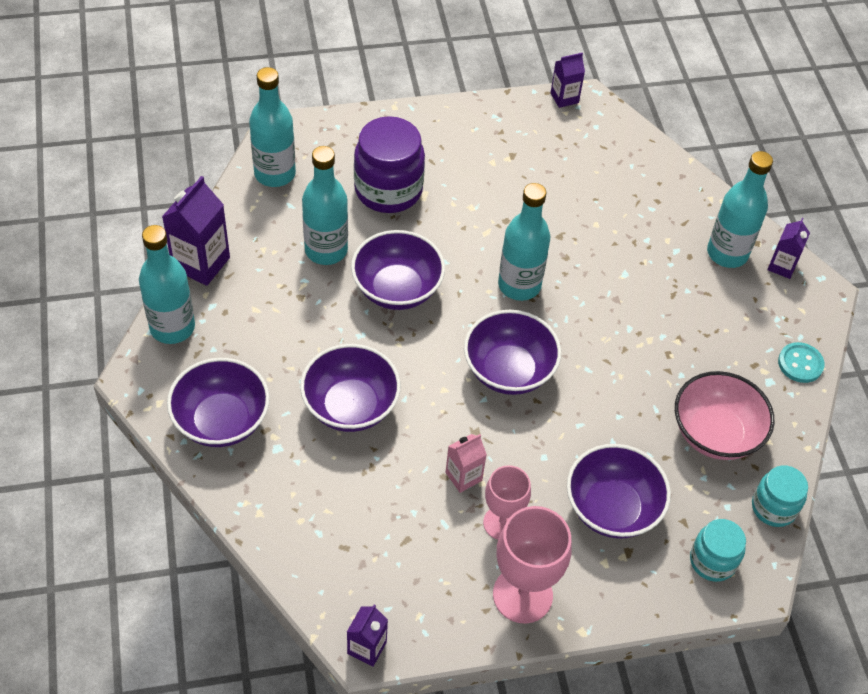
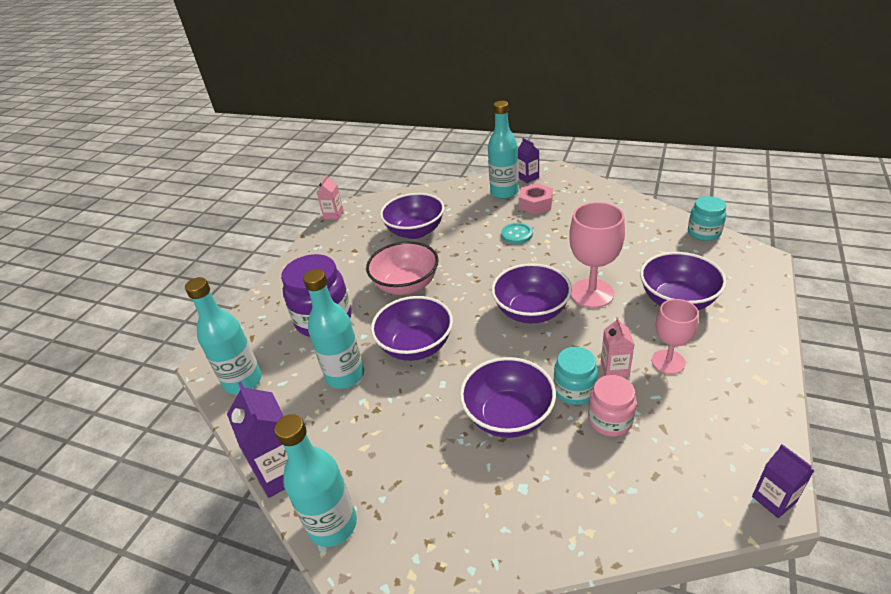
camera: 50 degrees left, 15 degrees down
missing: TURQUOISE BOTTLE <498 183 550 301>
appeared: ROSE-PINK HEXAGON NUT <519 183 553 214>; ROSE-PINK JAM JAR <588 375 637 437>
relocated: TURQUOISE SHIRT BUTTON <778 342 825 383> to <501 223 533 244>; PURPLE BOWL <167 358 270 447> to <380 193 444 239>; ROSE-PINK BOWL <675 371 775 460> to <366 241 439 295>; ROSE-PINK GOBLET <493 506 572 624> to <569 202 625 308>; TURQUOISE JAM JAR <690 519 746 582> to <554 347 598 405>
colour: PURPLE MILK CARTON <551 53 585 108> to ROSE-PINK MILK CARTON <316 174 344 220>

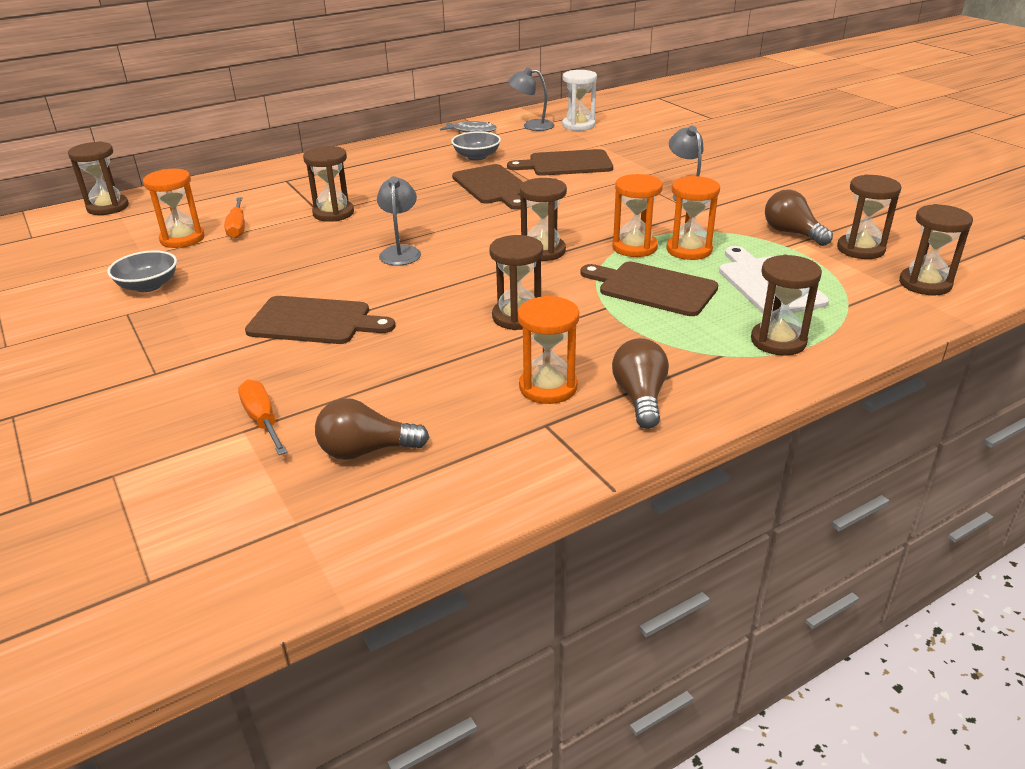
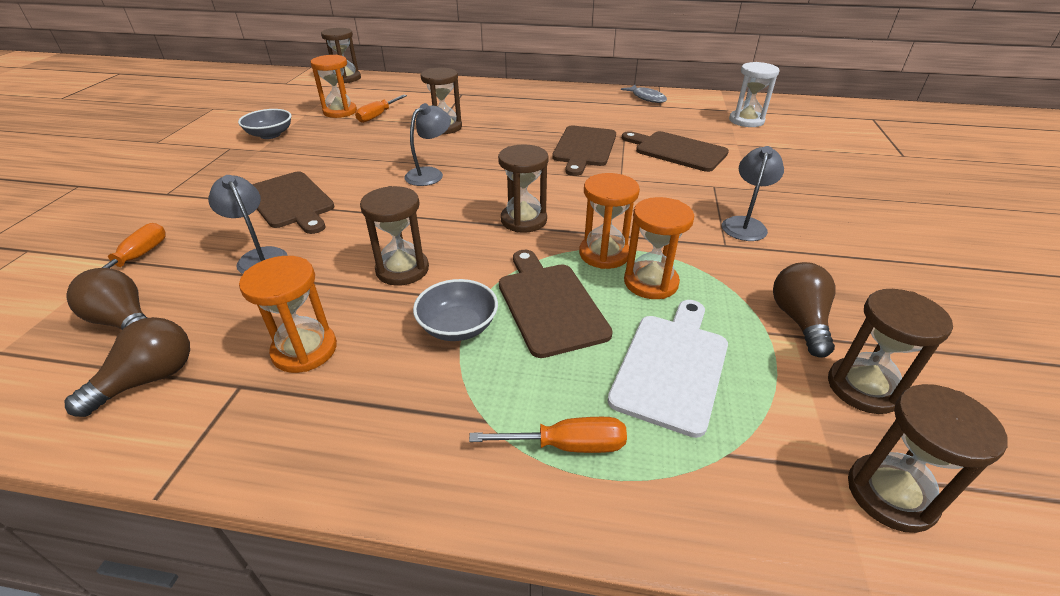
camera: 40 degrees right, 5 degrees up
relocated: ASH-GREY DESK LAMP <508 68 554 131> to <208 175 288 274>; ASH-GREY BOWL <451 131 501 161> to <413 279 498 341>; DARK BROWN LIGHT BULB <612 338 669 429> to <64 317 190 417>
exchanged: DARK BROWN HOURGLASS <751 255 822 356> to ORANGE FLAT SCREWDRIVER <469 417 627 453>

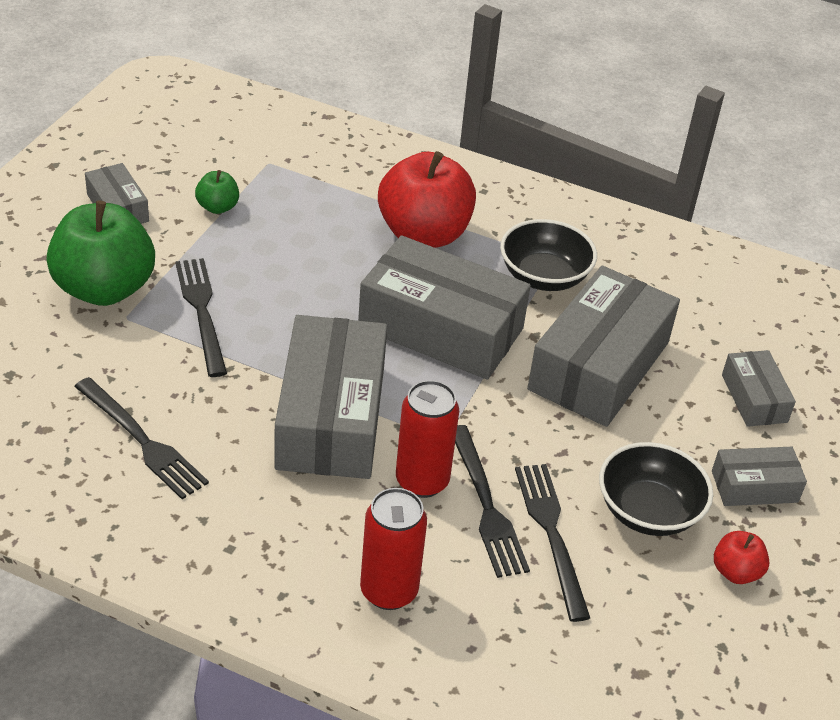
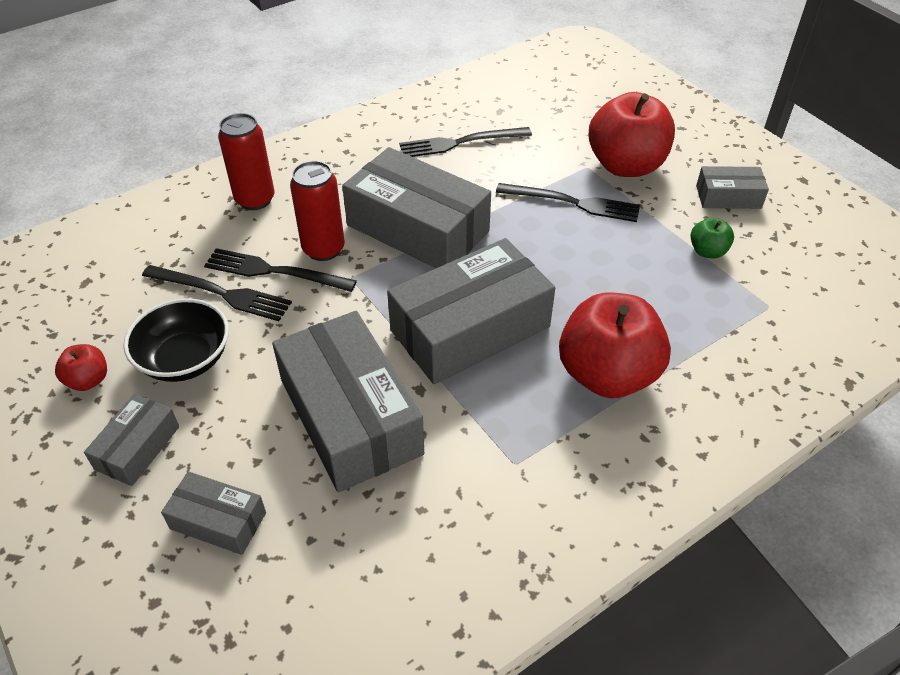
camera: 125 degrees right, 5 degrees up
missing: JET-BLACK BOWL <500 219 597 291>
colour: GREEN TOY APPLE <47 201 155 306> to SCARLET TOY APPLE <589 92 675 177>

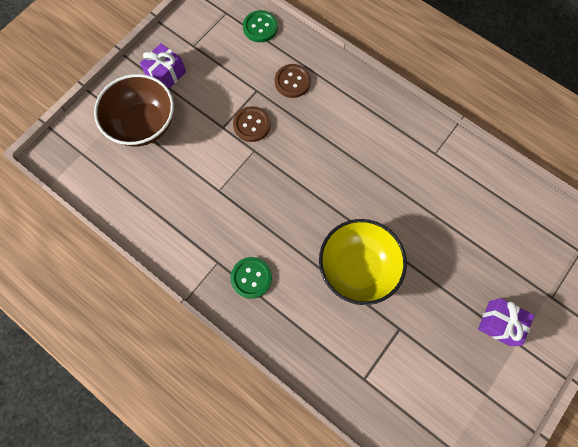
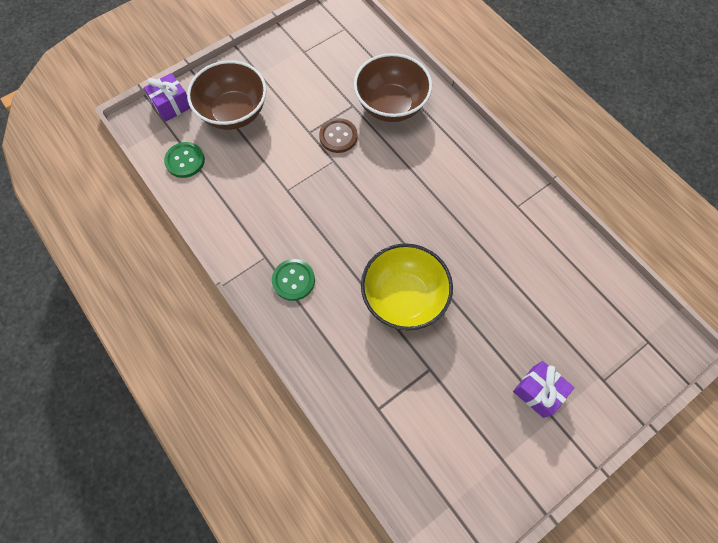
camera: 15 degrees right, 5 degrees down
relocated: GREEN SHIRT BUTTON <243 10 278 42> to <164 142 205 178>; PURPLE WRAPPED GIFT <140 43 186 89> to <144 73 190 122>
exchanged: DARK BROWN SHIRT BUTTON <275 64 311 98> to DARK BROWN BOWL <354 53 432 122>

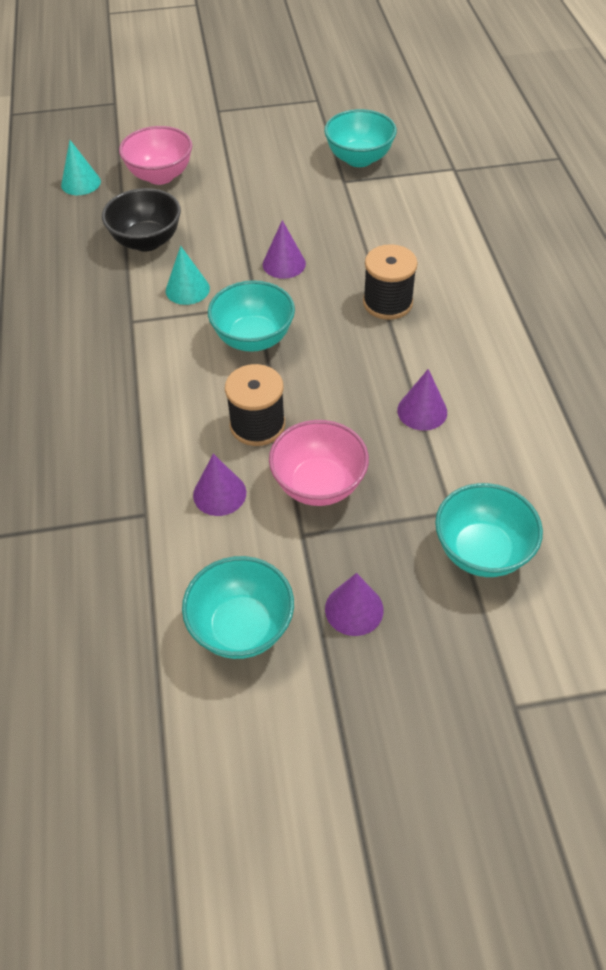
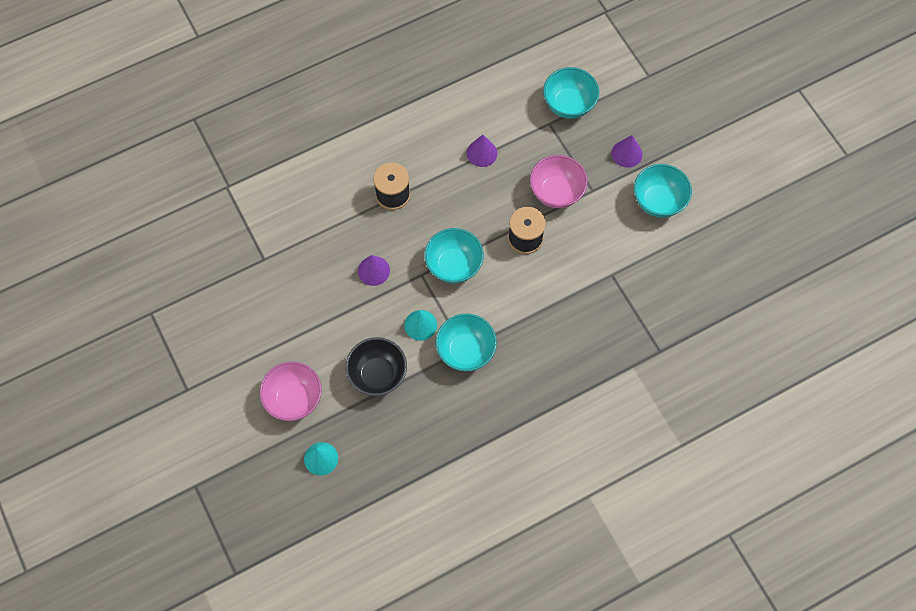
camera: 110 degrees left, 15 degrees up
missing: PURPLE CONE <193 454 246 516>
relocated: TURQUOISE BOWL <324 109 397 167> to <436 314 497 371>

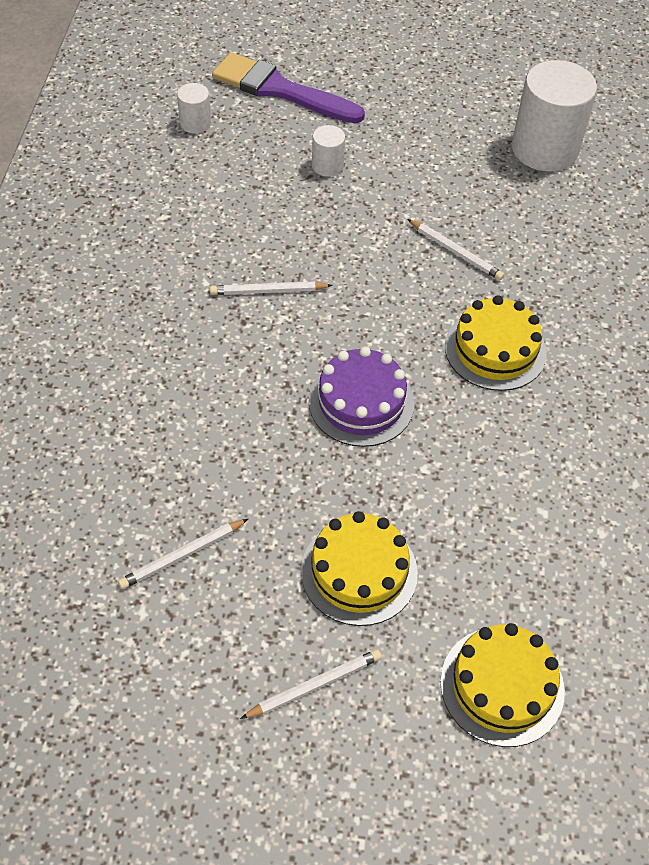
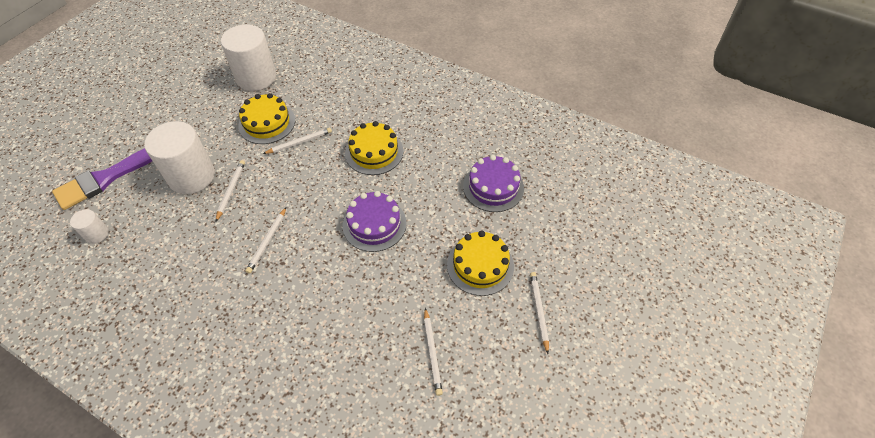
camera: 65 degrees left, 0 degrees up
appeared: PURPLE GATEAU <463 155 524 212>; WHITE WOODEN PENCIL <216 160 245 221>
relocated: GOLDEN GATEAU <440 623 565 747> to <238 93 295 144>
size: WHITE CYLINDER SHAPE <312 125 345 177> = <144 121 215 194> x2.15

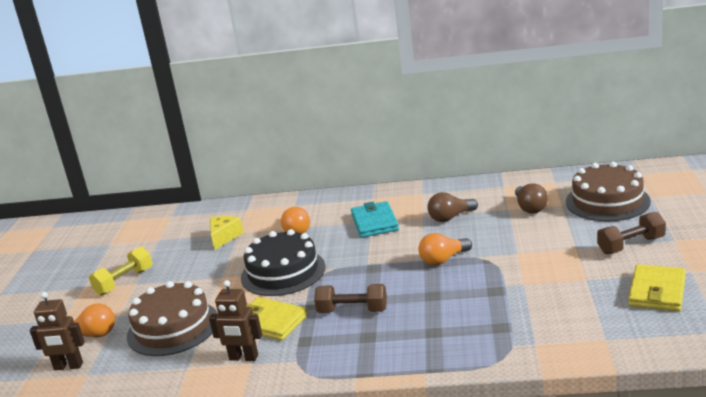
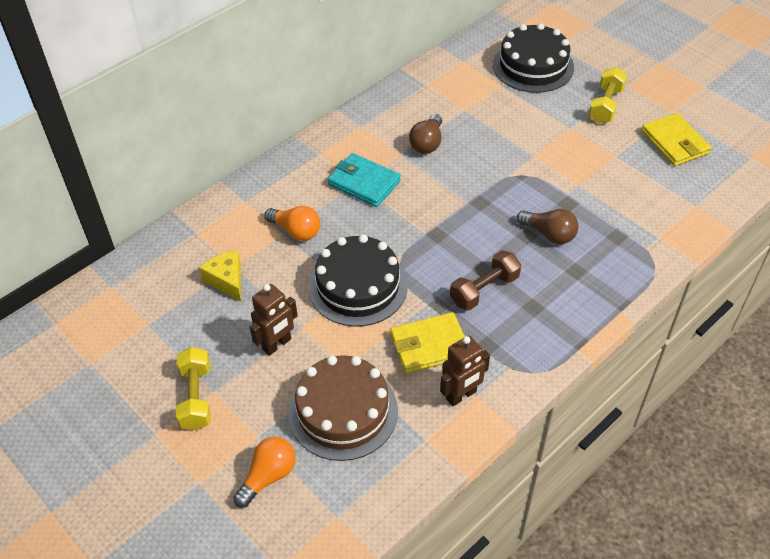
camera: 50 degrees left, 25 degrees up
missing: ORANGE LIGHT BULB <419 233 472 265>
relocated: DARK BROWN LIGHT BULB <515 183 548 214> to <516 209 578 244>; DARK BROWN TOY ROBOT <30 292 85 370> to <250 284 298 356>
colour: DARK BROWN GATEAU <566 162 651 221> to JET-BLACK GATEAU <493 23 574 93>; DARK BROWN FREE WEIGHT <597 212 666 254> to GOLDEN FREE WEIGHT <589 67 627 124>

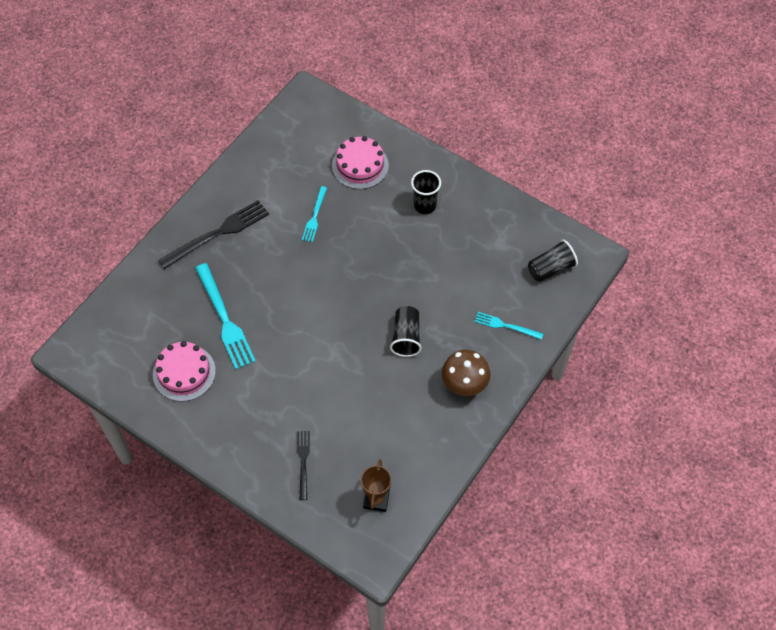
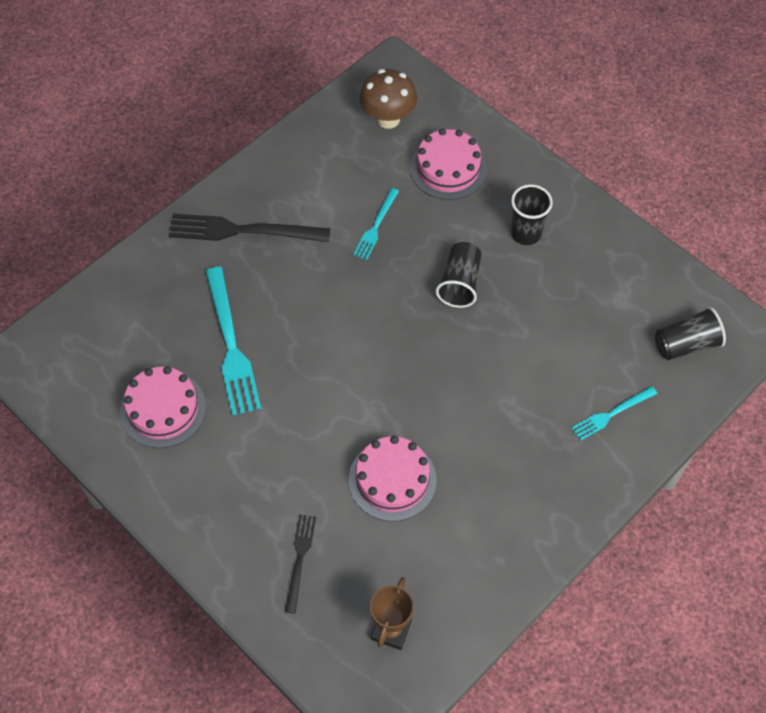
camera: 10 degrees right, 0 degrees up
appeared: ROSE-PINK GATEAU <349 436 437 521>
relocated: JET-BLACK TUMBLER <390 306 422 357> to <436 242 482 308>; DARK BROWN FUNGUS <442 350 490 396> to <360 69 417 129>
spun: JET-BLACK TABLE FORK <158 200 269 269> = <168 214 331 242> 150 degrees counterclockwise; TURQUOISE TABLE FORK <474 312 543 340> = <571 386 657 441> 60 degrees counterclockwise

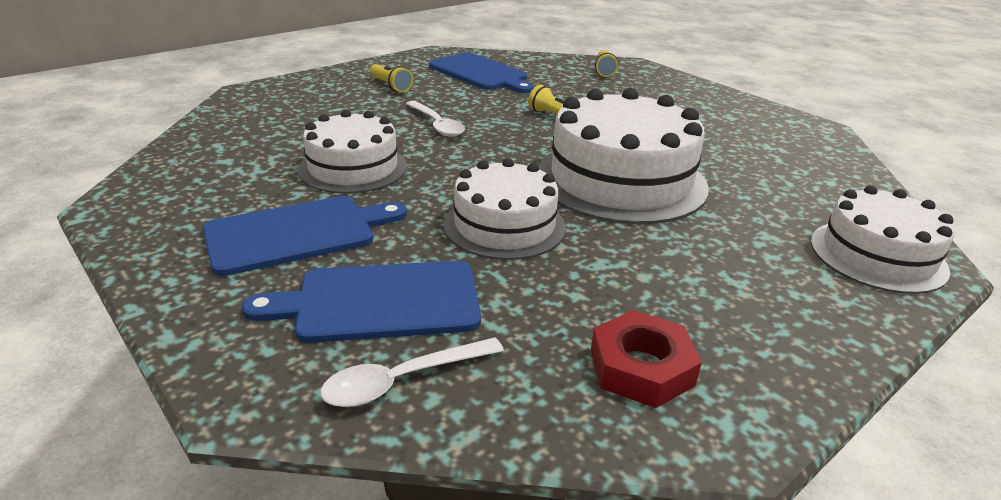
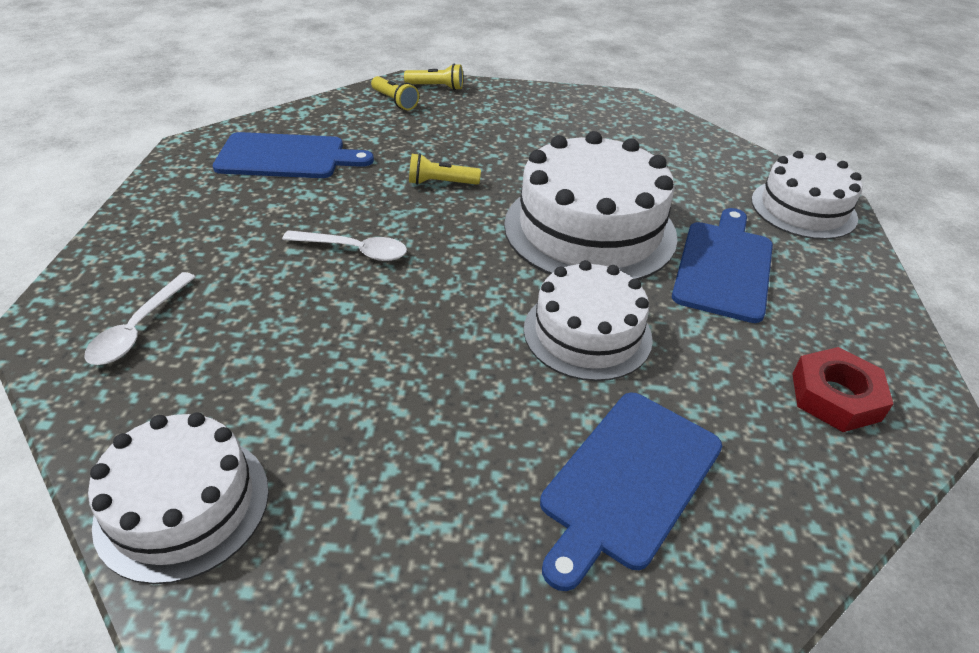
camera: 45 degrees left, 10 degrees up
relocated: GOLDEN FLASHLIGHT <370 64 413 92> to <404 64 463 90>; WHITE GATEAU <298 110 407 194> to <88 412 269 584>; BLUE BREAD BOARD <203 196 407 276> to <672 208 773 323>; WHITE TABLESPOON <320 337 504 407> to <84 272 196 365>

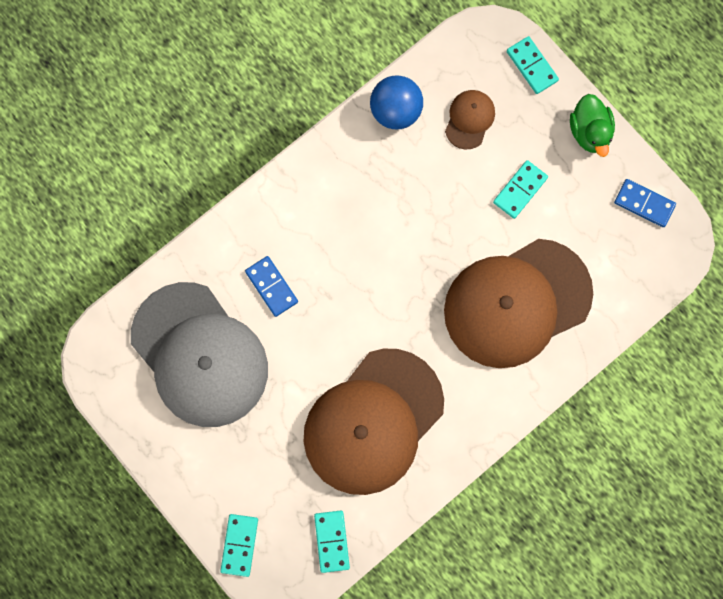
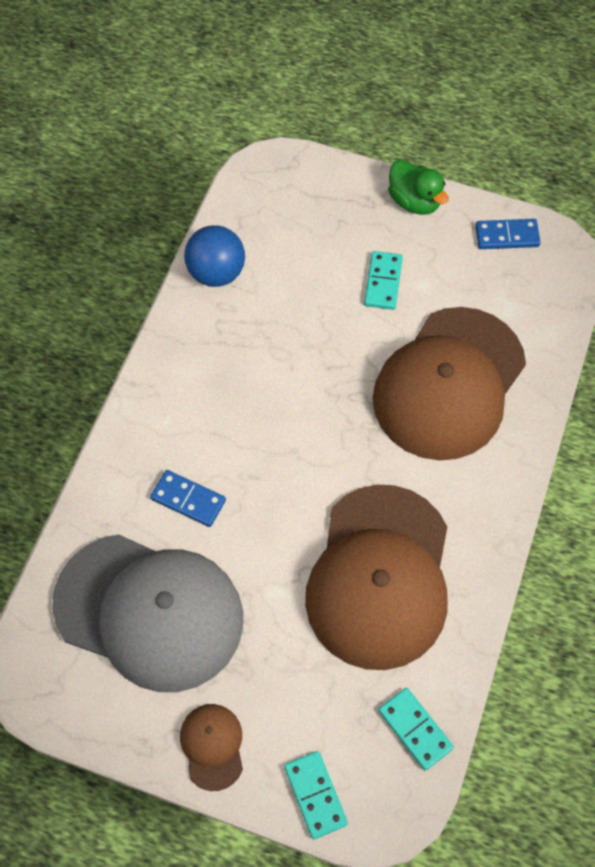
camera: 30 degrees left, 15 degrees down
missing: TURQUOISE DOMINO TILE <507 36 559 94>
relocated: DARK BROWN PEAKED CAP <445 90 495 150> to <180 704 243 791>

